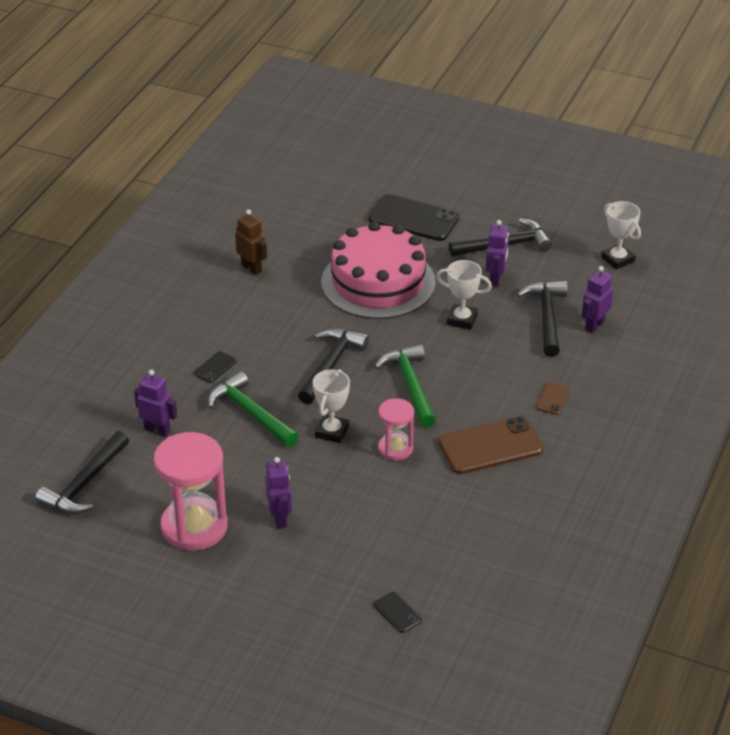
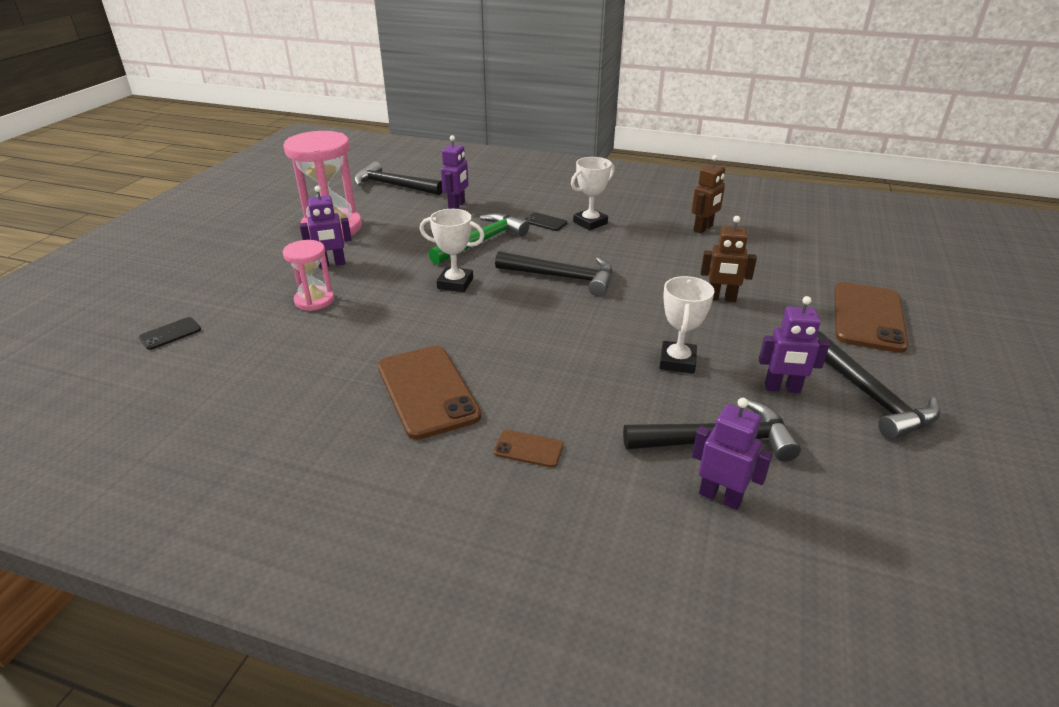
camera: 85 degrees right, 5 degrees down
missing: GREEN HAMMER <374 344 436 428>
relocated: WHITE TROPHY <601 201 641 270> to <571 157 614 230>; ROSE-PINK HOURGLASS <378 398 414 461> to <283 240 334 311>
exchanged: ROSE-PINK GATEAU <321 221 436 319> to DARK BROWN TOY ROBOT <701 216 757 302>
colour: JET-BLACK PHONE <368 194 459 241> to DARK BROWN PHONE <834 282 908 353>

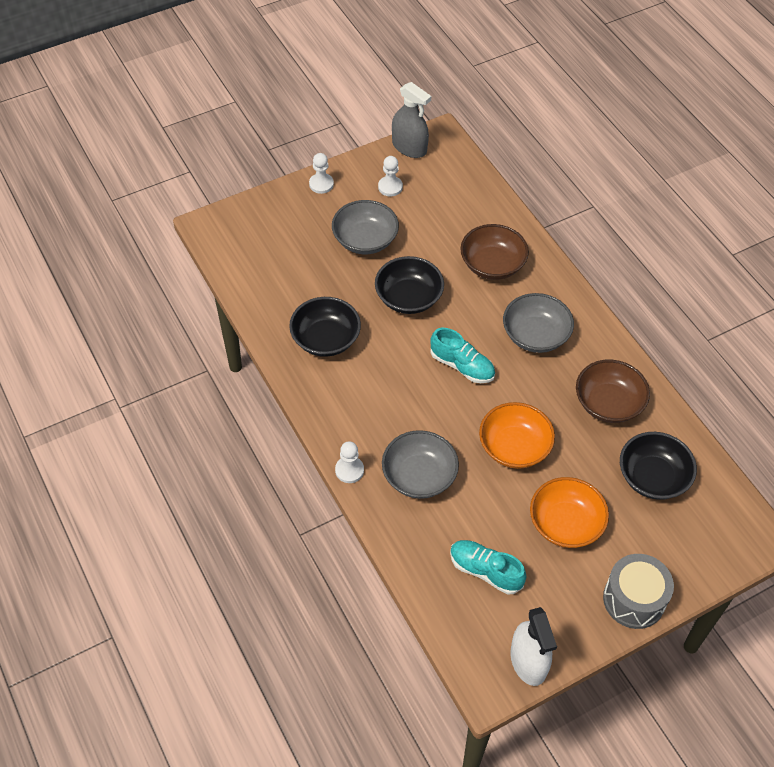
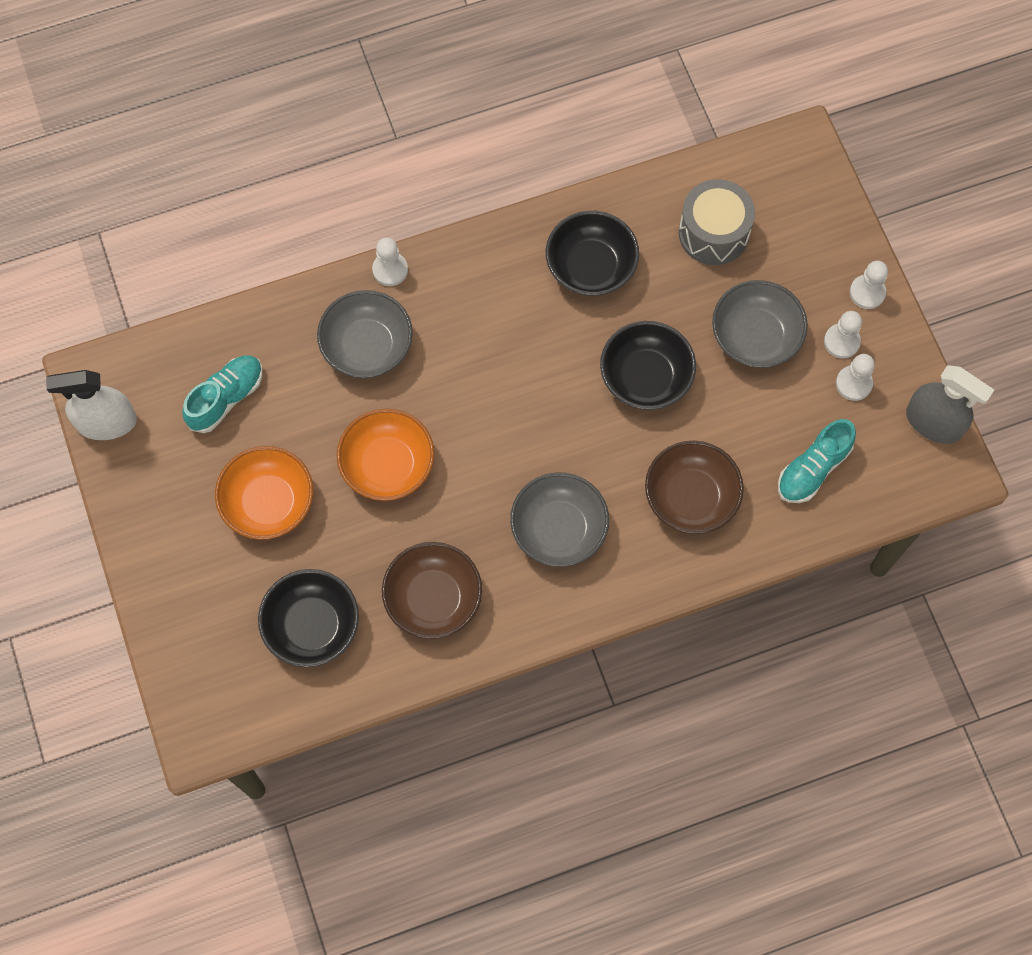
camera: 100 degrees right, 15 degrees up
appeared: WHITE CHESS PAWN <824 311 862 359>
relocated: TURQUOISE SHOE <430 328 495 383> to <778 419 856 503>; ASH-GREY TOY DRUM <603 554 674 629> to <679 179 755 265>
spun: ASH-GREY SPRAY BOTTLE <392 82 431 158> = <906 365 994 444> 105 degrees counterclockwise

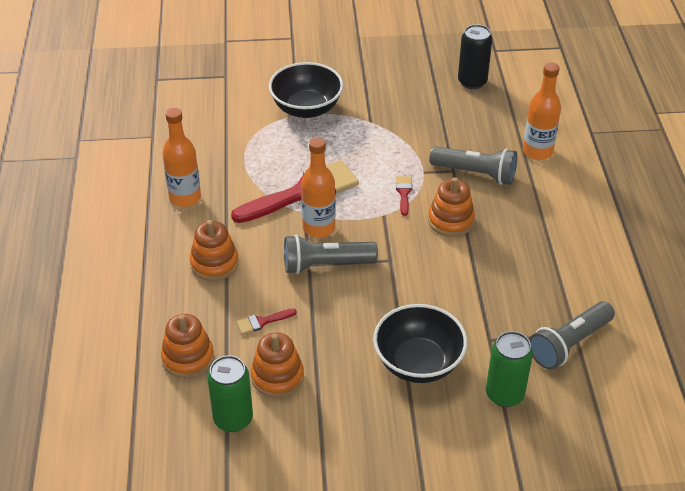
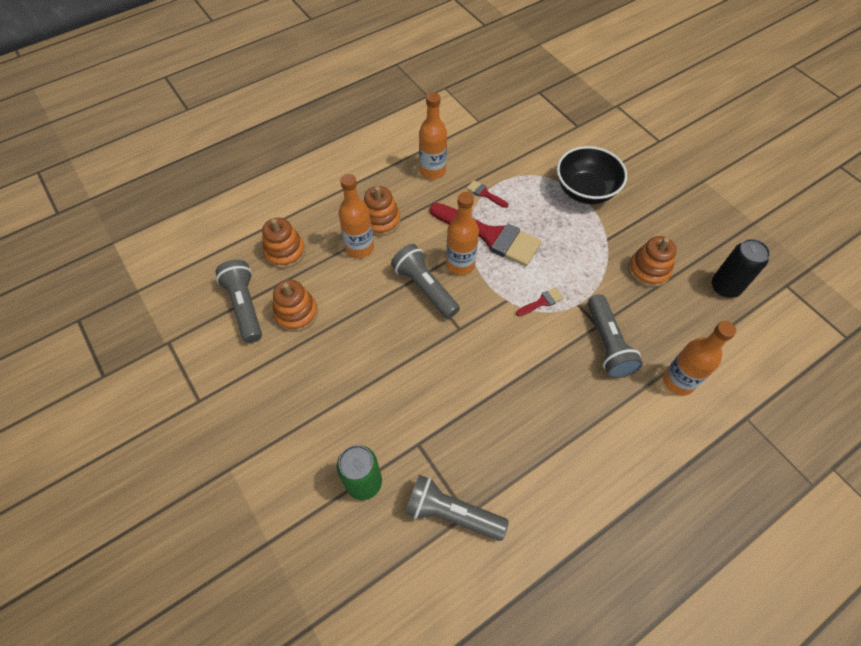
camera: 60 degrees right, 15 degrees up
missing: JET-BLACK BOWL <373 304 467 383>
appeared: ORANGE BOTTLE <339 174 374 258>
relocated: ORANGE RING STACKER <428 177 475 237> to <628 236 677 287>; SCARLET PAINTBRUSH <236 308 297 335> to <466 180 508 208>
exchanged: GREEN CAN <207 355 253 432> to ASH-GREY FLASHLIGHT <215 260 262 343>

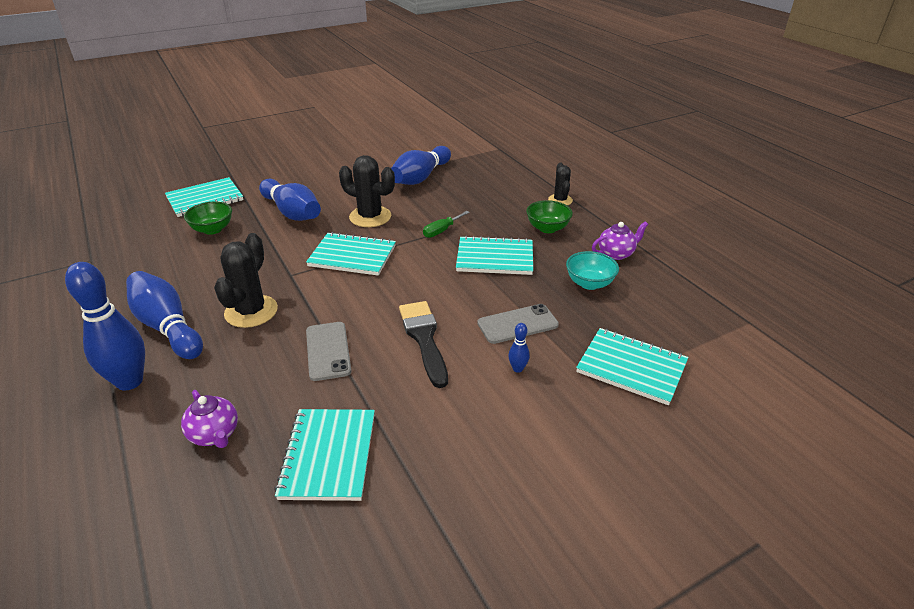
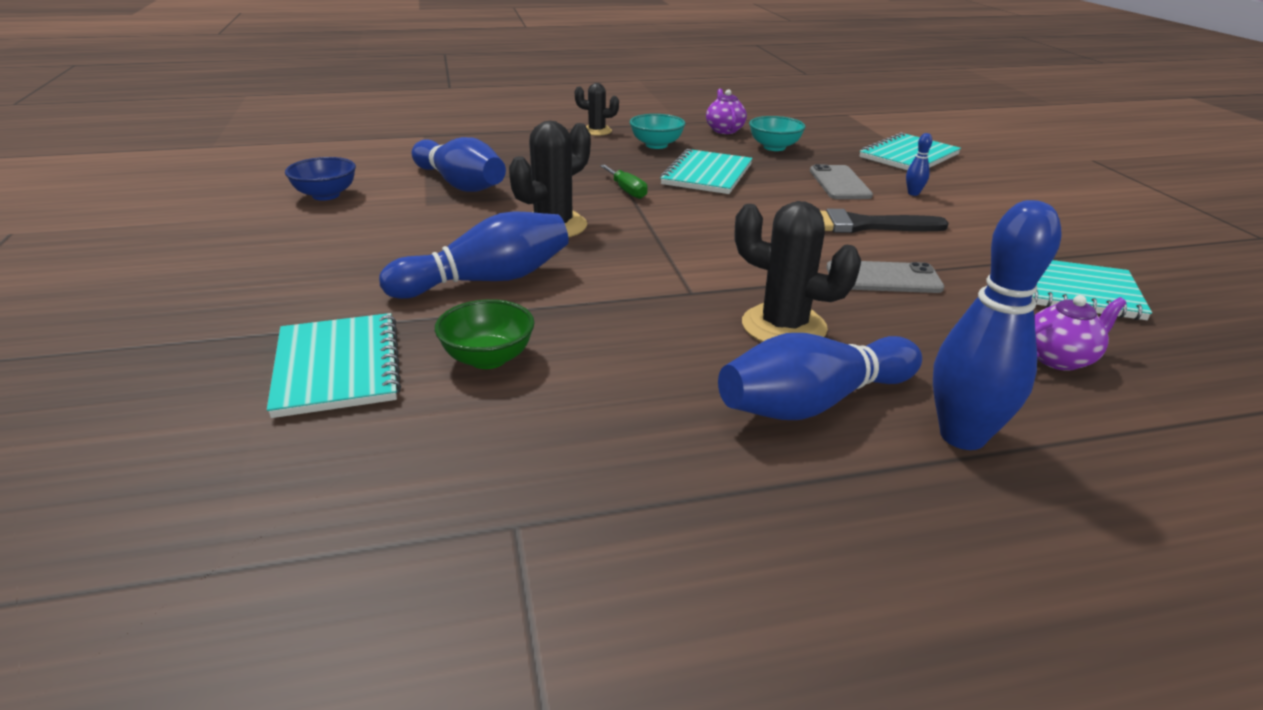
camera: 75 degrees left, 5 degrees down
missing: TURQUOISE NOTEBOOK <306 232 396 276>
appeared: BLUE BOWL <285 157 356 201>
colour: GREEN BOWL <526 200 573 233> to TURQUOISE BOWL <630 114 685 149>

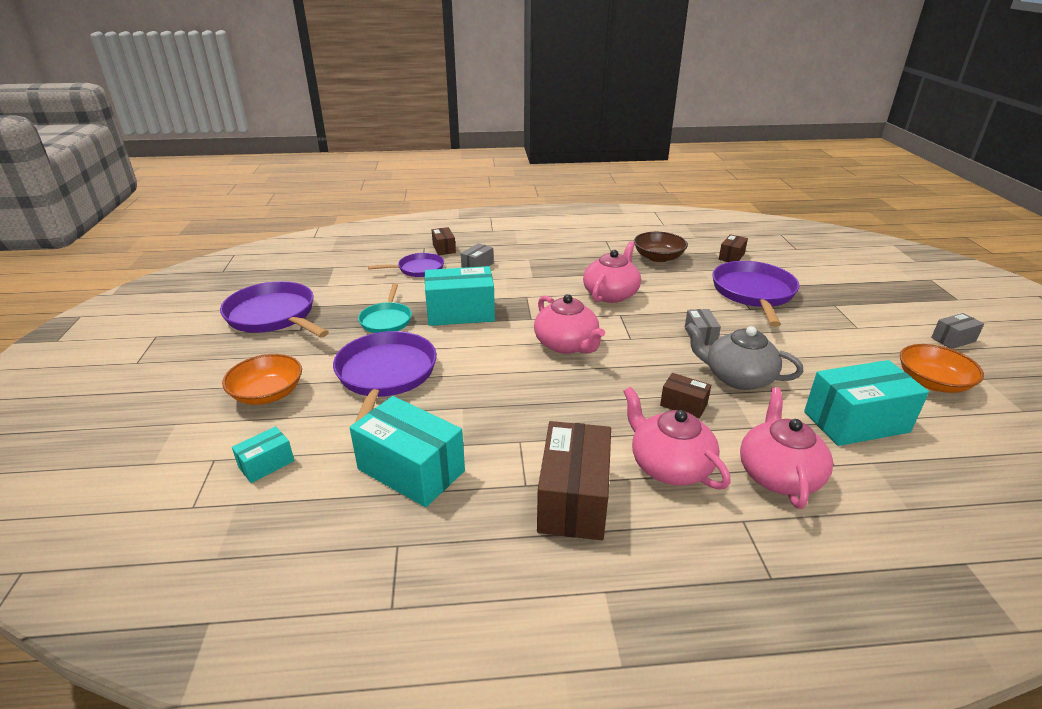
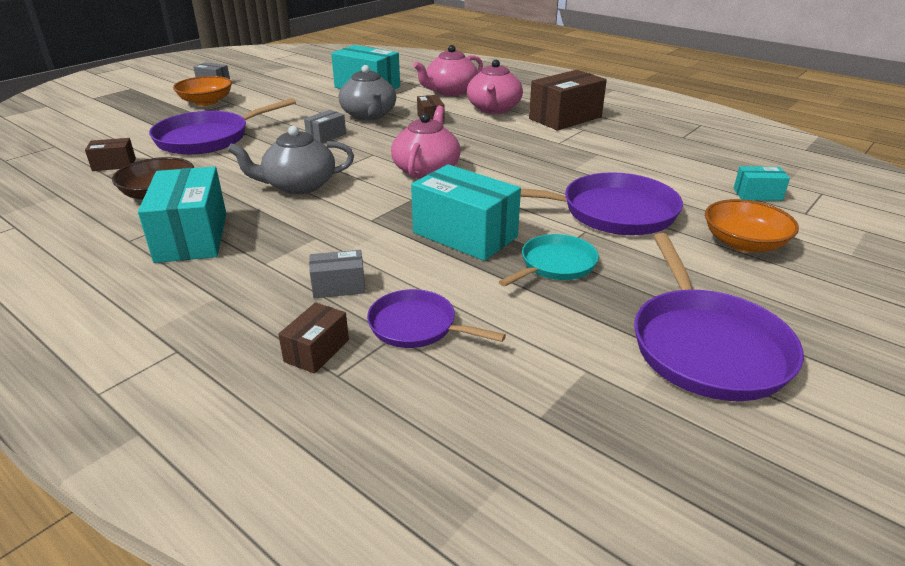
camera: 135 degrees left, 0 degrees up
relocated: ORANGE BOWL <900 344 984 393> to <173 76 232 106>; TURQUOISE BOX <350 396 465 507> to <138 167 226 263>
colour: ROSE-PINK CHINA TEAPOT <583 241 641 303> to ASH-GREY CHINA TEAPOT <228 126 354 194>
spun: PURPLE PAN <333 331 437 422> = <521 172 683 235> 135 degrees counterclockwise

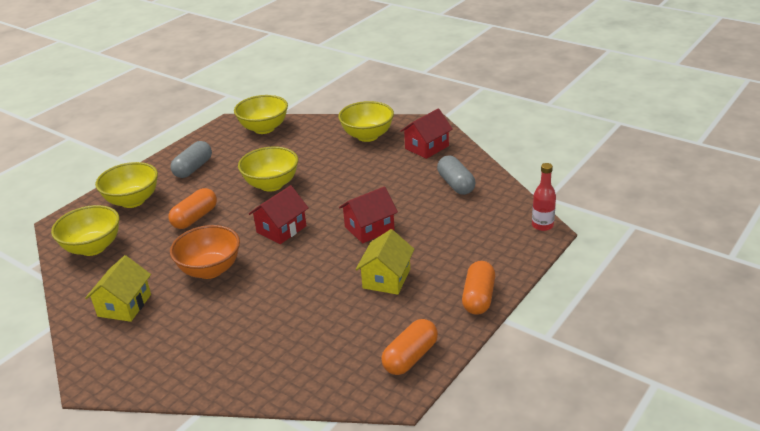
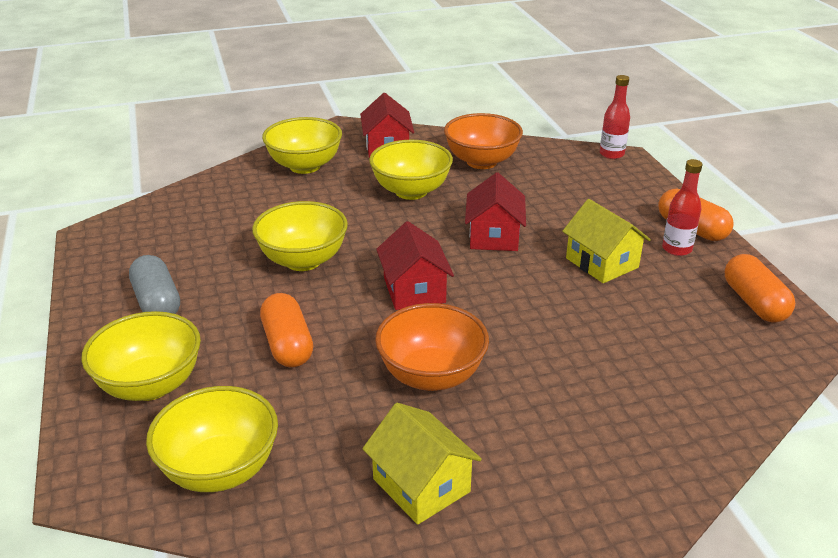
camera: 55 degrees left, 0 degrees up
appeared: SCARLET BOTTLE <662 159 703 256>
relocated: GOLDEN BOWL <234 95 288 134> to <369 140 453 200>
exchanged: ASH-GREY CAPSULE <437 156 475 195> to ORANGE BOWL <444 113 523 169>

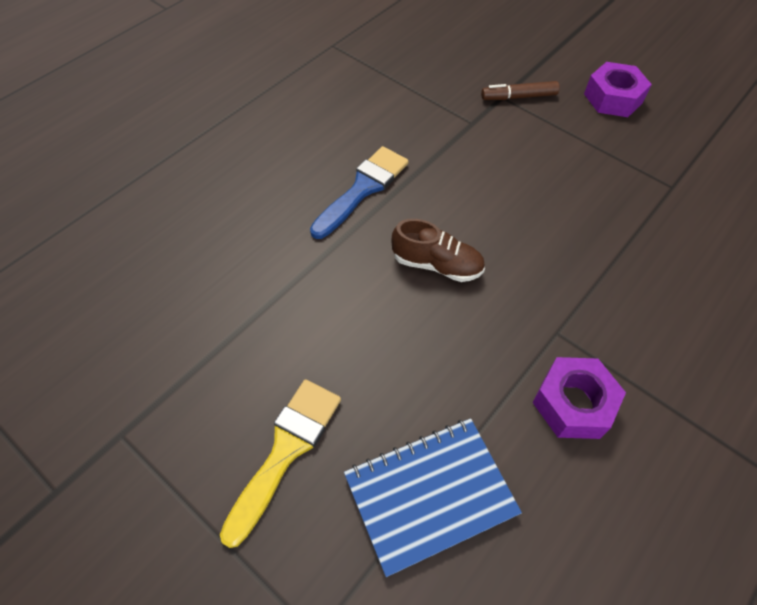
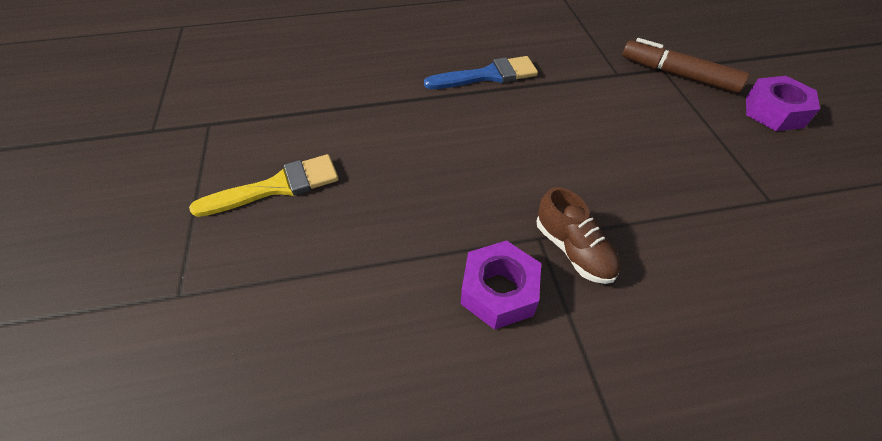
camera: 40 degrees right, 5 degrees down
missing: BLUE NOTEBOOK <344 418 522 577>
relocated: DARK BROWN SHOE <392 219 485 282> to <537 187 620 284>
size: DARK BROWN FELT PEN <481 81 560 100> = <622 38 750 93> x1.56

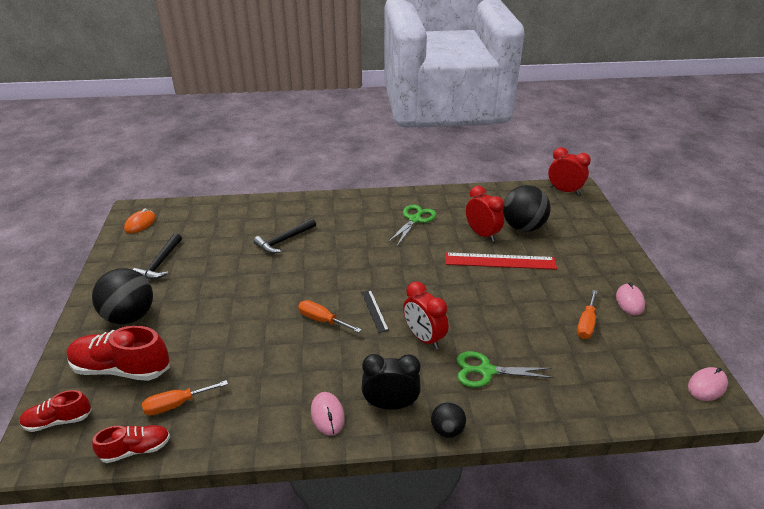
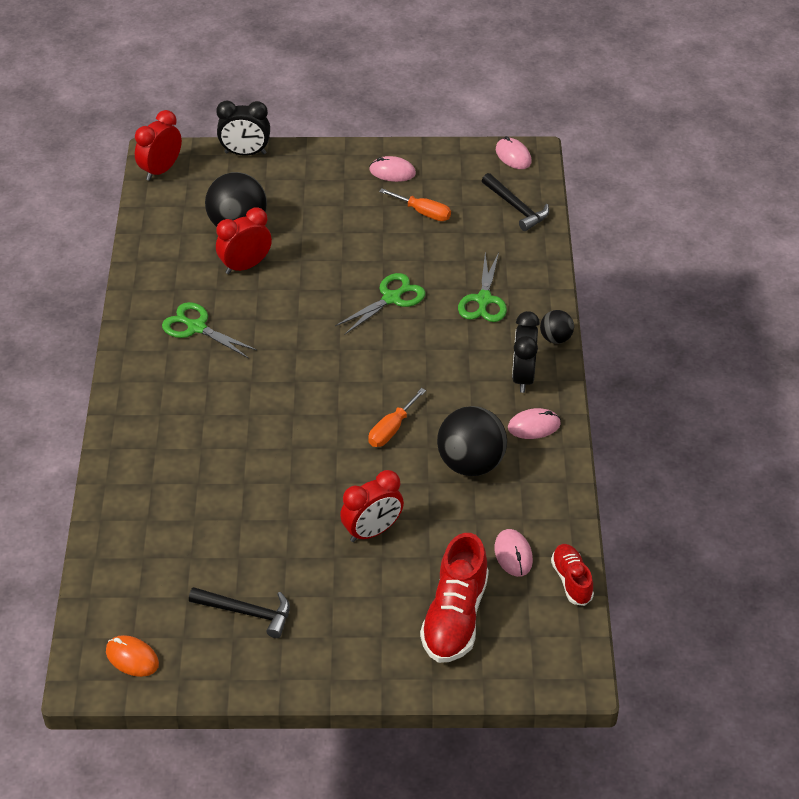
camera: 85 degrees left, 10 degrees up
missing: SCARLET RULER <445 253 557 270>; JET-BLACK RULER <361 290 389 333>; SCARLET SHOE <19 390 92 432>
appeared: JET-BLACK CLOCK <216 101 270 156>; GREEN PAIR OF SCISSORS <335 273 425 334>
relocated: JET-BLACK HAMMER <253 218 316 253> to <482 173 549 231>; JET-BLACK SPHERE <92 268 153 324> to <437 406 507 476>; SCARLET CLOCK <403 281 448 349> to <340 470 404 542>
exchanged: ORANGE FLAT SCREWDRIVER <142 380 228 415> to ROSE-PINK MOUSE <494 529 533 577>

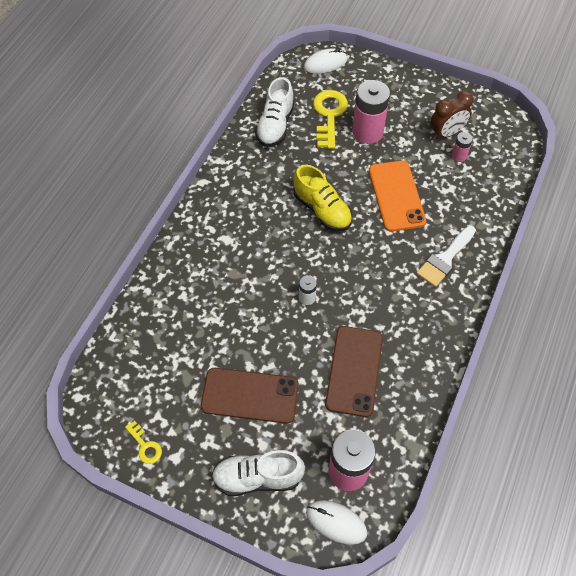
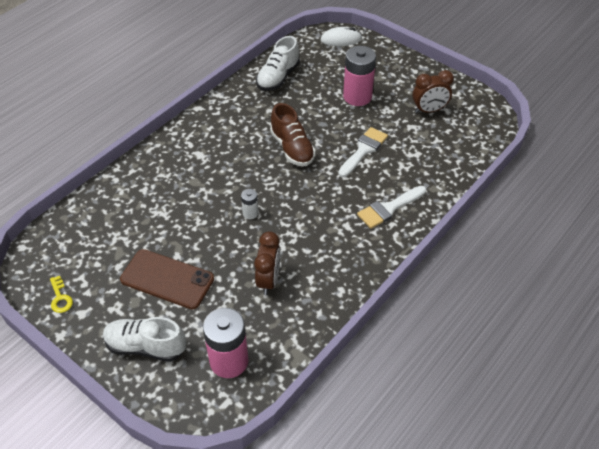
camera: 15 degrees right, 10 degrees down
missing: GOLDEN DOOR KEY <313 90 348 149>; ROSE-PINK BATTERY <452 132 473 162>; WHITE MOUSE <306 500 367 545>
exchanged: ORANGE PHONE <369 160 426 232> to WHITE PAINTBRUSH <338 127 388 177>; DARK BROWN PHONE <325 326 383 417> to DARK BROWN CLOCK <254 231 280 295>
colour: GOLDEN SHOE <293 165 352 231> to DARK BROWN SHOE <270 103 316 166>

